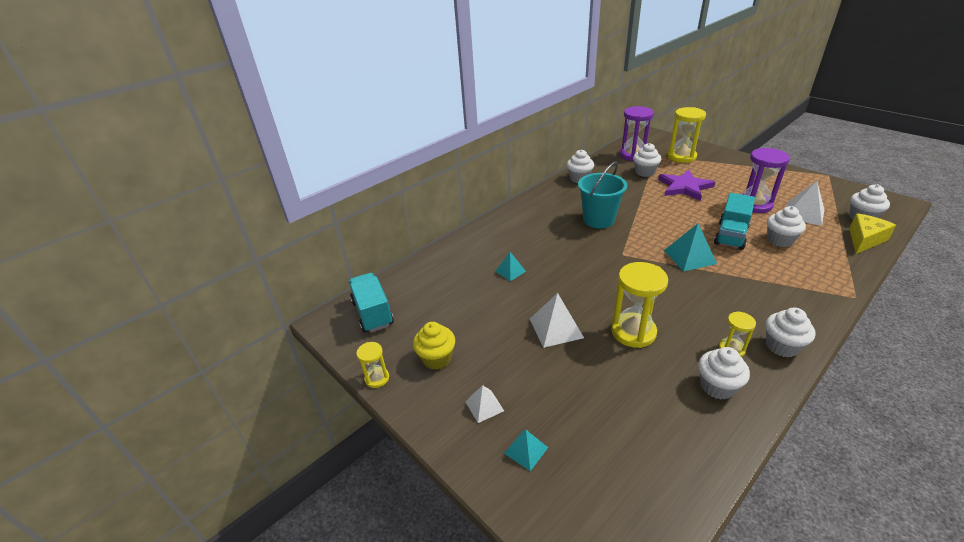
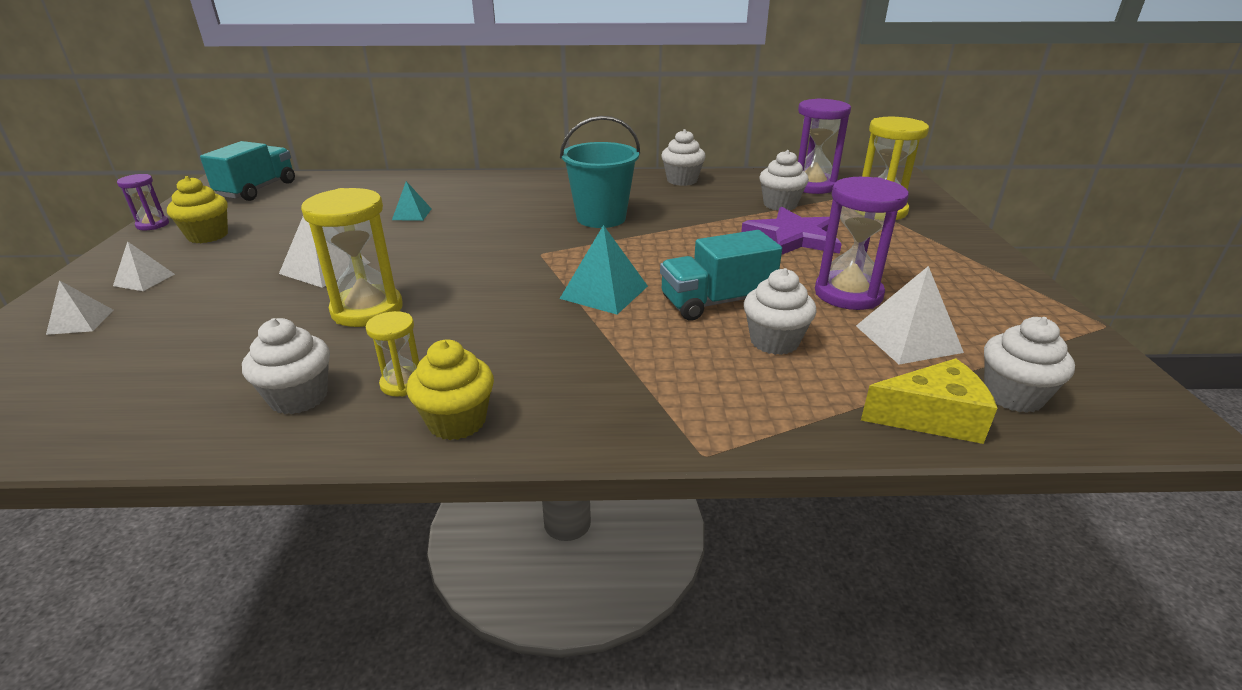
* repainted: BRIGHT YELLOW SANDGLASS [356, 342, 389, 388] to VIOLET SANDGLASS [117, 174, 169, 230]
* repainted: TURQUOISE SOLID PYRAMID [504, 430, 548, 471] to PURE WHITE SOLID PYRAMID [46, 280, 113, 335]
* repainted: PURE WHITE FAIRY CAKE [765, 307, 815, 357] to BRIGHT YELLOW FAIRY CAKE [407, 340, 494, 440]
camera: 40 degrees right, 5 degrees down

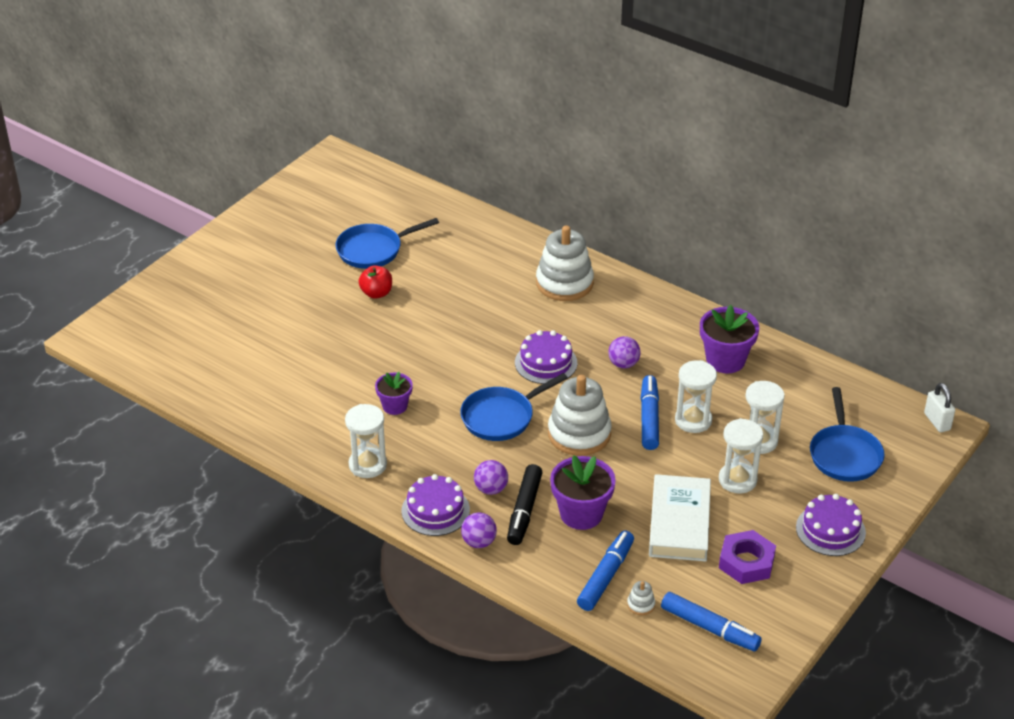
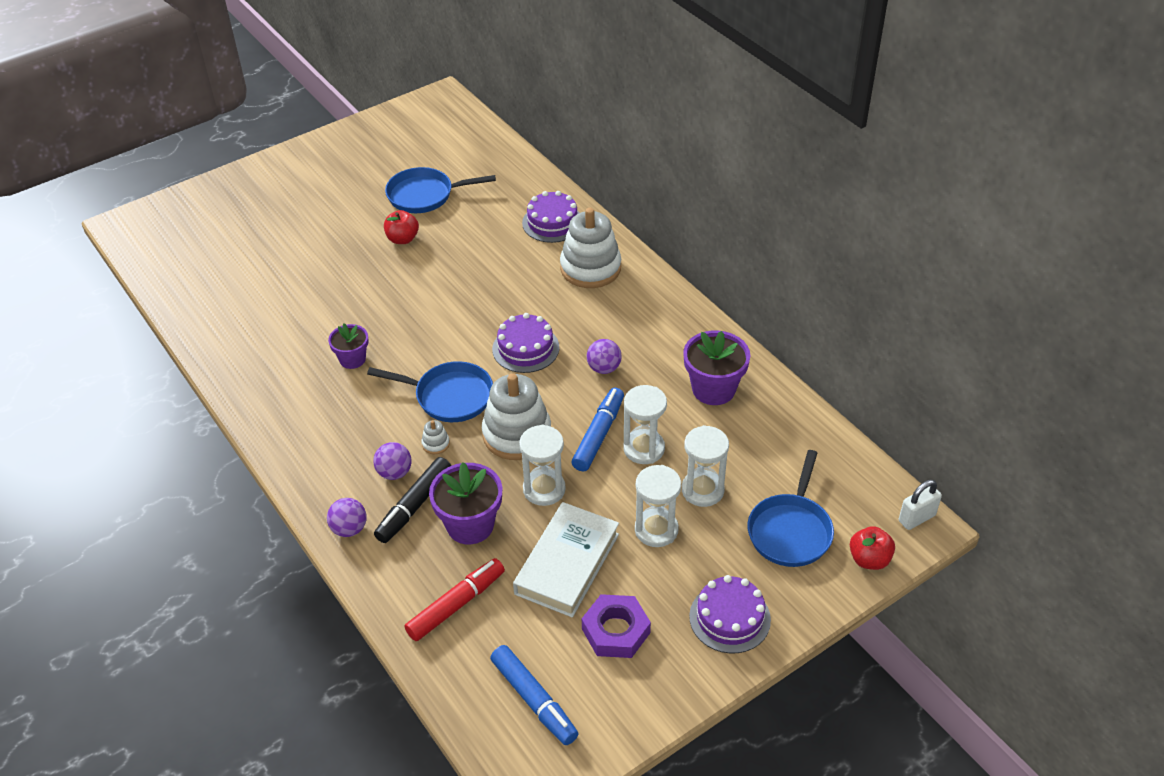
* shifted: PURE WHITE SANDGLASS [345, 404, 387, 478] to [519, 425, 566, 506]
* shifted: VIOLET CAKE [402, 474, 470, 536] to [522, 191, 579, 243]
* rotated: COBALT SKILLET [460, 373, 568, 441] = [367, 361, 493, 422] 150 degrees counterclockwise
* repainted: COBALT FELT PEN [577, 530, 634, 611] to RED FELT PEN [405, 558, 505, 641]
* shifted: PURE WHITE RING STACKER [627, 581, 655, 615] to [421, 420, 450, 454]
* rotated: PURE WHITE PADLOCK [924, 383, 955, 432] = [899, 480, 942, 530] 60 degrees clockwise
* new: RED APPLE FRUIT [850, 526, 895, 570]
camera: 20 degrees right, 5 degrees up

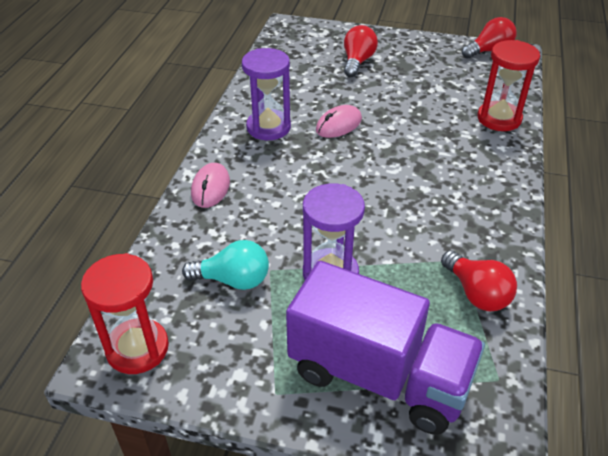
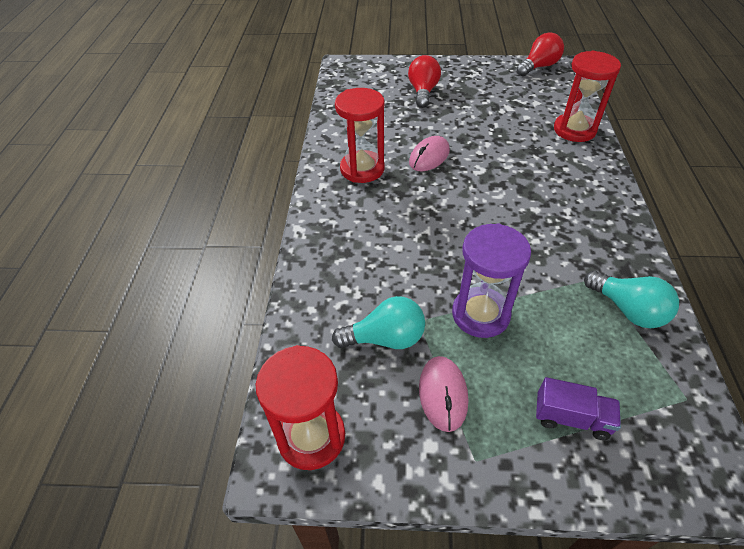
* shifted: ROSE-PINK MOUSE [191, 163, 230, 208] to [419, 356, 468, 432]
* repainted: VIOLET SANDGLASS [242, 48, 291, 140] to RED SANDGLASS [335, 88, 385, 183]
* scaled: VIOLET TRUCK [286, 261, 485, 435] = [536, 377, 621, 440] x0.41
* repainted: RED BULB [441, 250, 517, 311] to TURQUOISE BULB [584, 271, 679, 328]
camera: 10 degrees left, 5 degrees up

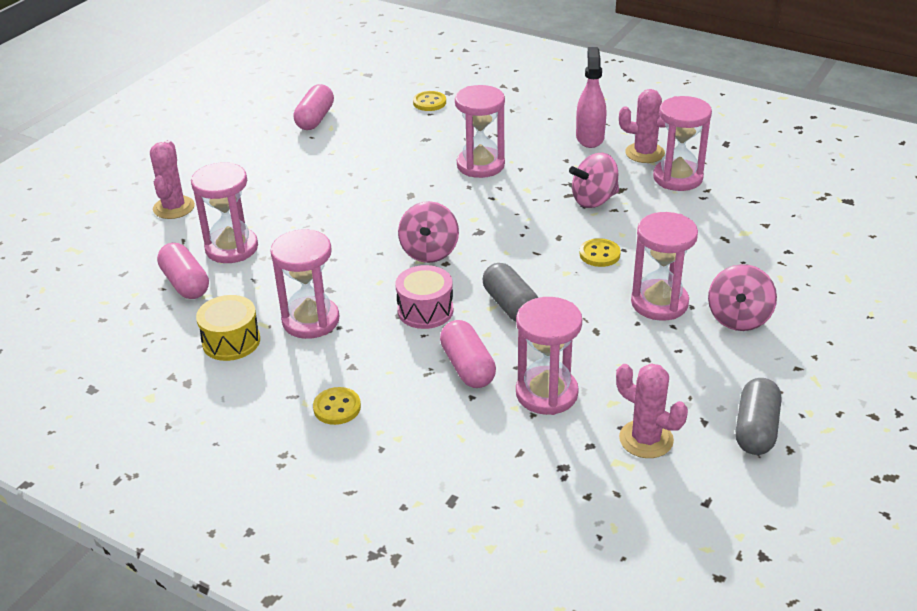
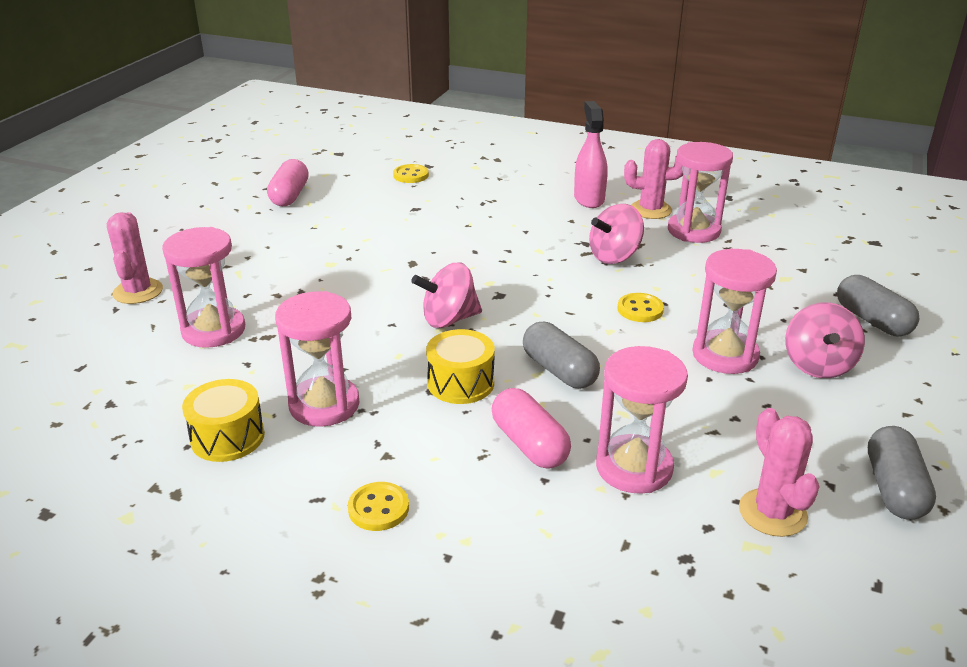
* gone: ROSE-PINK PILL SHAPE [157, 243, 209, 299]
* repainted: ROSE-PINK SNARE DRUM [396, 265, 454, 329] to BRIGHT YELLOW SNARE DRUM [426, 329, 495, 404]
* rotated: ROSE-PINK WHIRLIGIG [398, 201, 459, 263] = [411, 262, 482, 328] 75 degrees clockwise
* gone: ROSE-PINK SANDGLASS [455, 85, 505, 178]
* rotated: ROSE-PINK PRICKLY PLANT [616, 363, 688, 458] = [739, 408, 820, 537] 45 degrees clockwise
* new: ASH-GREY PILL SHAPE [837, 275, 919, 337]
camera: 10 degrees left, 5 degrees down

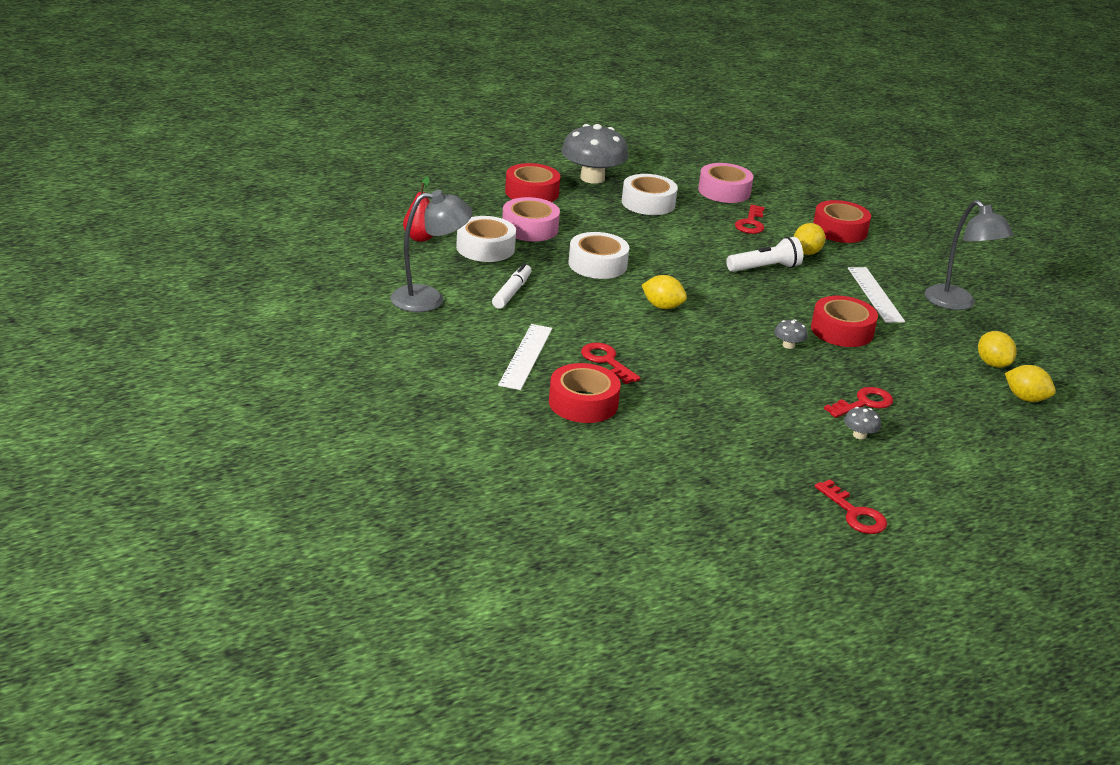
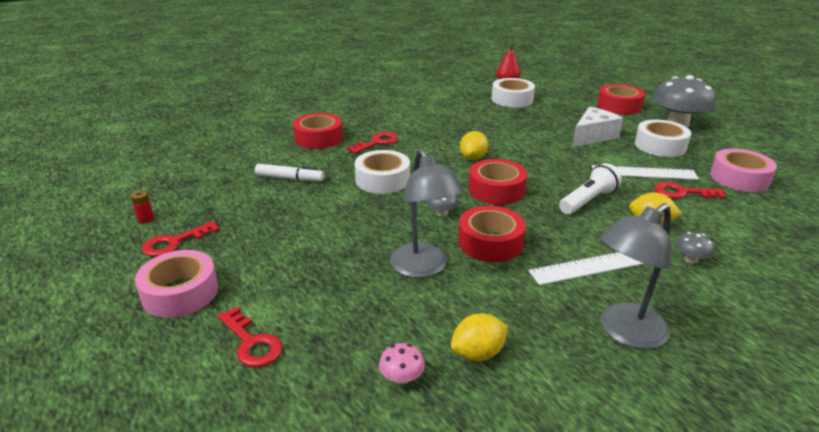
* shifted: ASH-GREY LAMP [390, 190, 473, 312] to [390, 149, 464, 278]
* shifted: PURE WHITE FELT PEN [492, 263, 531, 309] to [255, 164, 324, 181]
* shifted: PURE WHITE STRAIGHTEDGE [498, 324, 552, 390] to [592, 165, 699, 180]
* shifted: ROSE-PINK STICKY TAPE [502, 197, 560, 241] to [135, 250, 218, 318]
* shifted: PURE WHITE STICKY TAPE [568, 232, 629, 279] to [355, 150, 410, 194]
* rotated: PURE WHITE FLASHLIGHT [726, 237, 803, 272] = [559, 163, 622, 214] 105 degrees counterclockwise
* shifted: RED STICKY TAPE [813, 200, 871, 243] to [468, 159, 527, 205]
* shifted: RED LATCHKEY [824, 387, 893, 418] to [218, 307, 282, 367]
* shifted: ASH-GREY TOADSTOOL [844, 407, 881, 439] to [676, 232, 714, 264]
* swapped: BRIGHT YELLOW CITRUS FRUIT [1005, 365, 1056, 402] to ROSE-PINK TOADSTOOL [379, 343, 425, 384]
* new: RED BATTERY [131, 190, 154, 223]
* new: PURE WHITE CHEESE WEDGE [572, 107, 623, 147]
camera: 85 degrees right, 0 degrees up

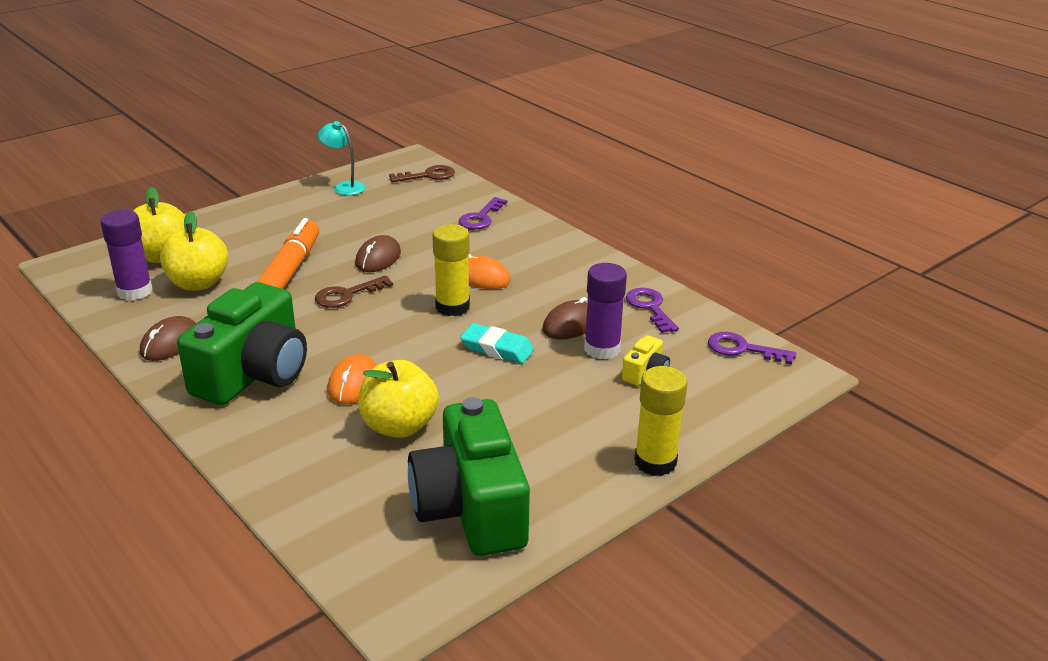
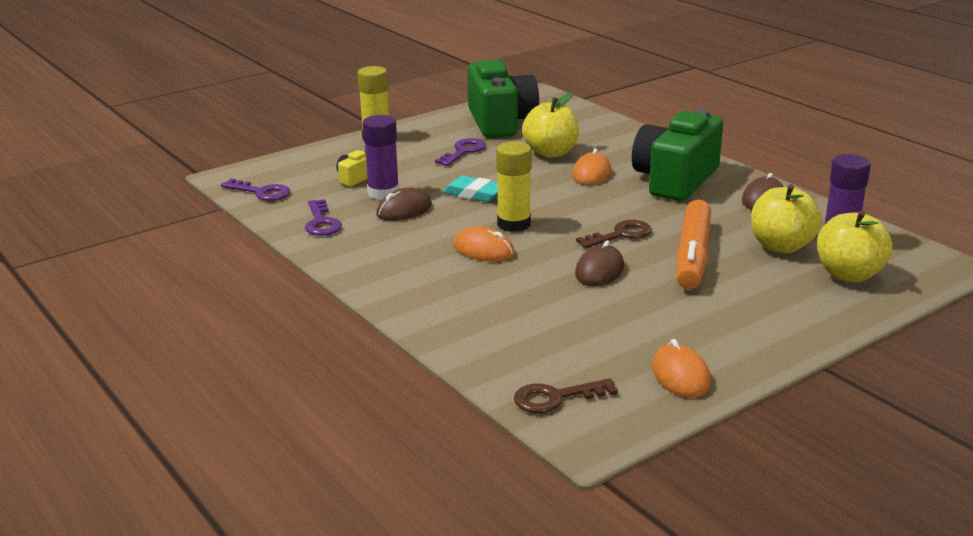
* swapped: TURQUOISE LAMP [318, 121, 365, 195] to BRIGHT ORANGE MOUSE [652, 339, 711, 398]
* shifted: VIOLET LATCHKEY [459, 197, 507, 230] to [435, 138, 486, 166]
camera: 175 degrees left, 5 degrees down

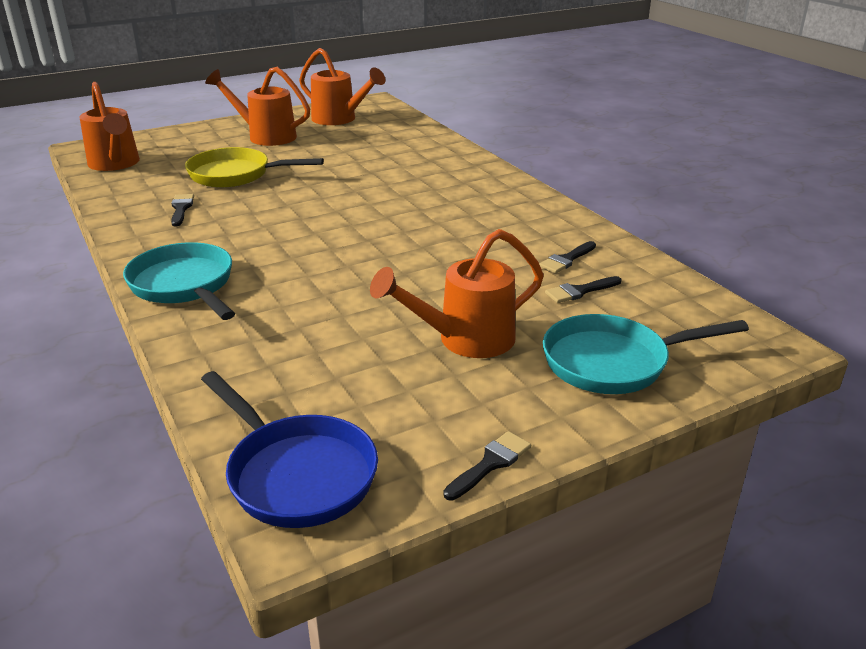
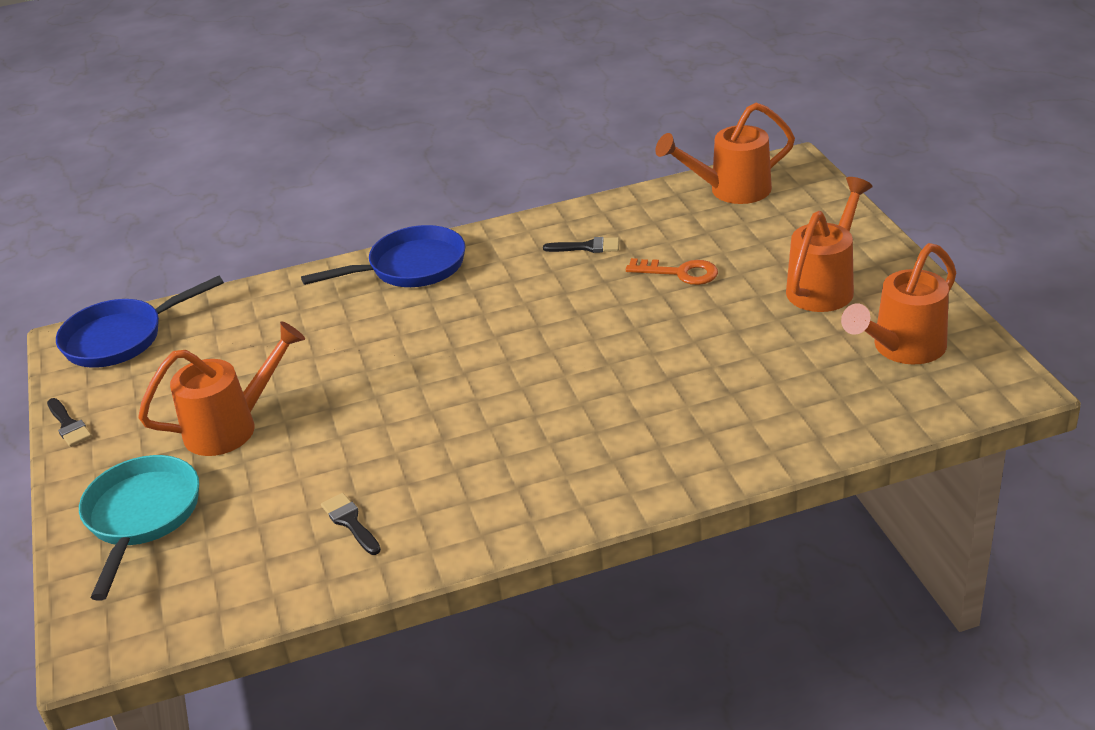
* repainted: TURQUOISE SKILLET [123, 242, 235, 320] to COBALT SKILLET [301, 225, 466, 287]
* swapped: BRIGHT YELLOW SKILLET [185, 147, 324, 188] to BRIGHT ORANGE LATCHKEY [626, 258, 718, 285]
* rotated: BRIGHT ORANGE SPRINKLING CAN [370, 229, 544, 358] = [138, 321, 305, 456] 75 degrees clockwise
* gone: BLACK BRUSH [545, 276, 621, 303]
camera: 105 degrees right, 5 degrees up

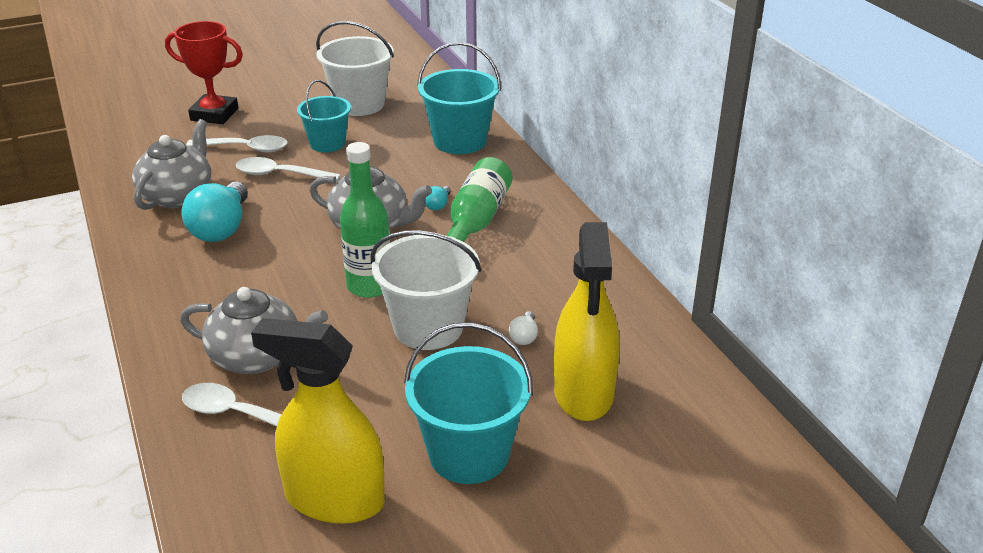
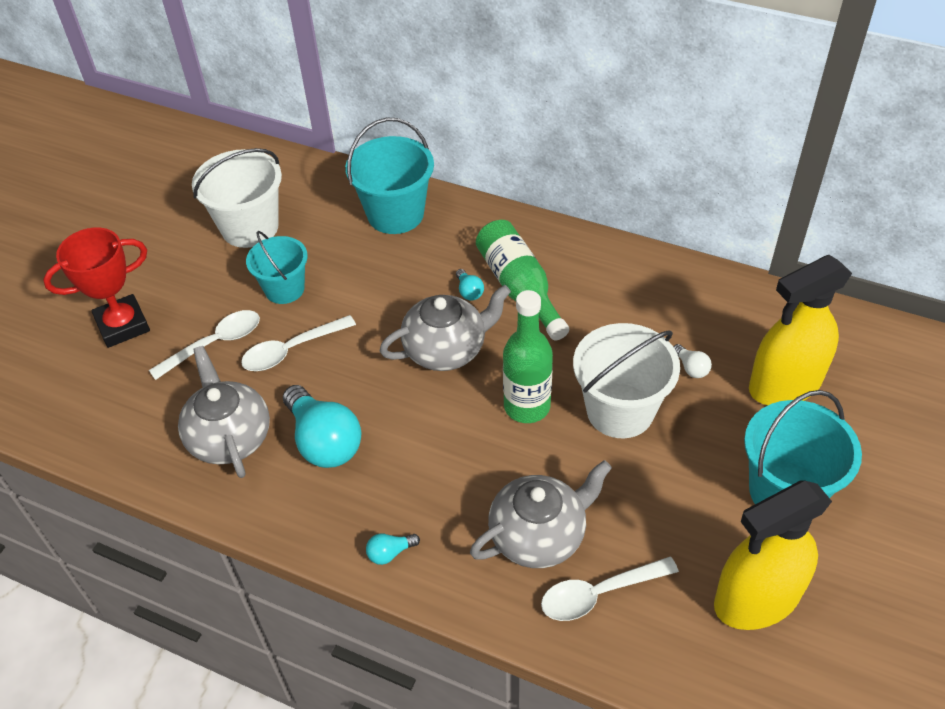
* rotated: BRIGHT YELLOW SPRAYER [554, 222, 620, 421] = [749, 255, 852, 405] 105 degrees clockwise
* new: TURQUOISE BULB [366, 533, 420, 565]
camera: 40 degrees left, 15 degrees up

